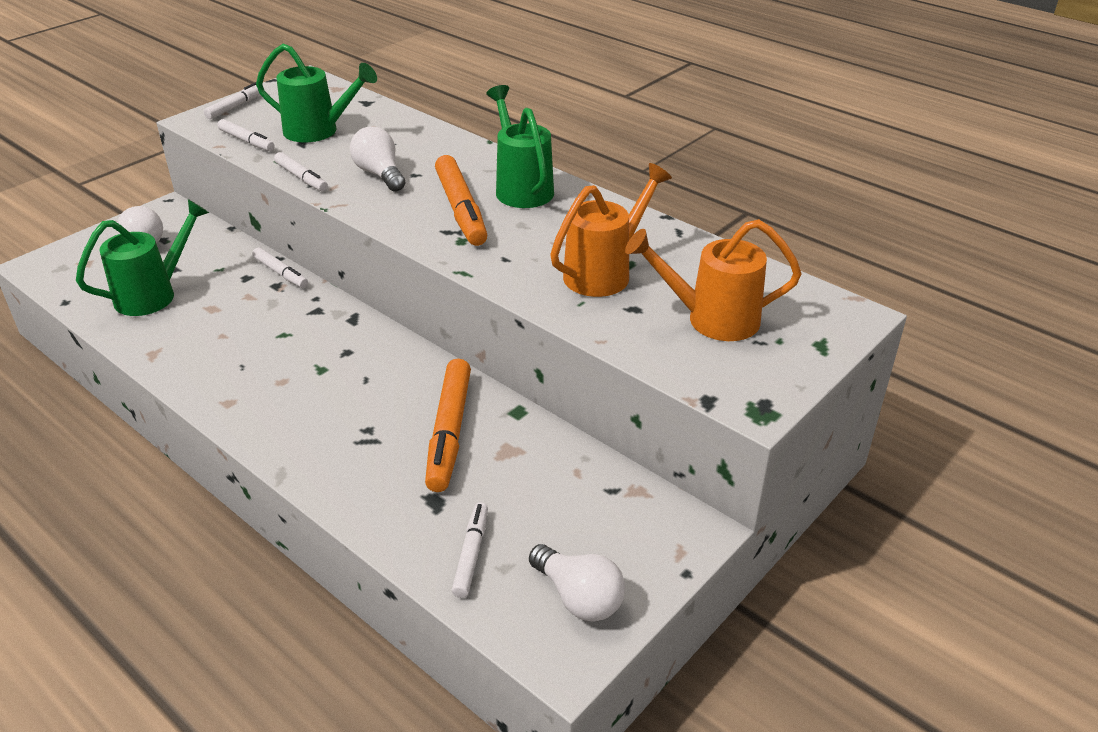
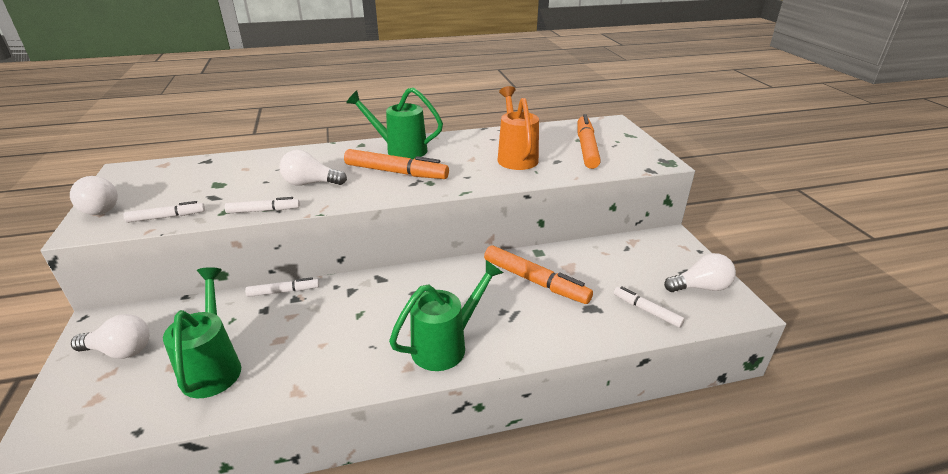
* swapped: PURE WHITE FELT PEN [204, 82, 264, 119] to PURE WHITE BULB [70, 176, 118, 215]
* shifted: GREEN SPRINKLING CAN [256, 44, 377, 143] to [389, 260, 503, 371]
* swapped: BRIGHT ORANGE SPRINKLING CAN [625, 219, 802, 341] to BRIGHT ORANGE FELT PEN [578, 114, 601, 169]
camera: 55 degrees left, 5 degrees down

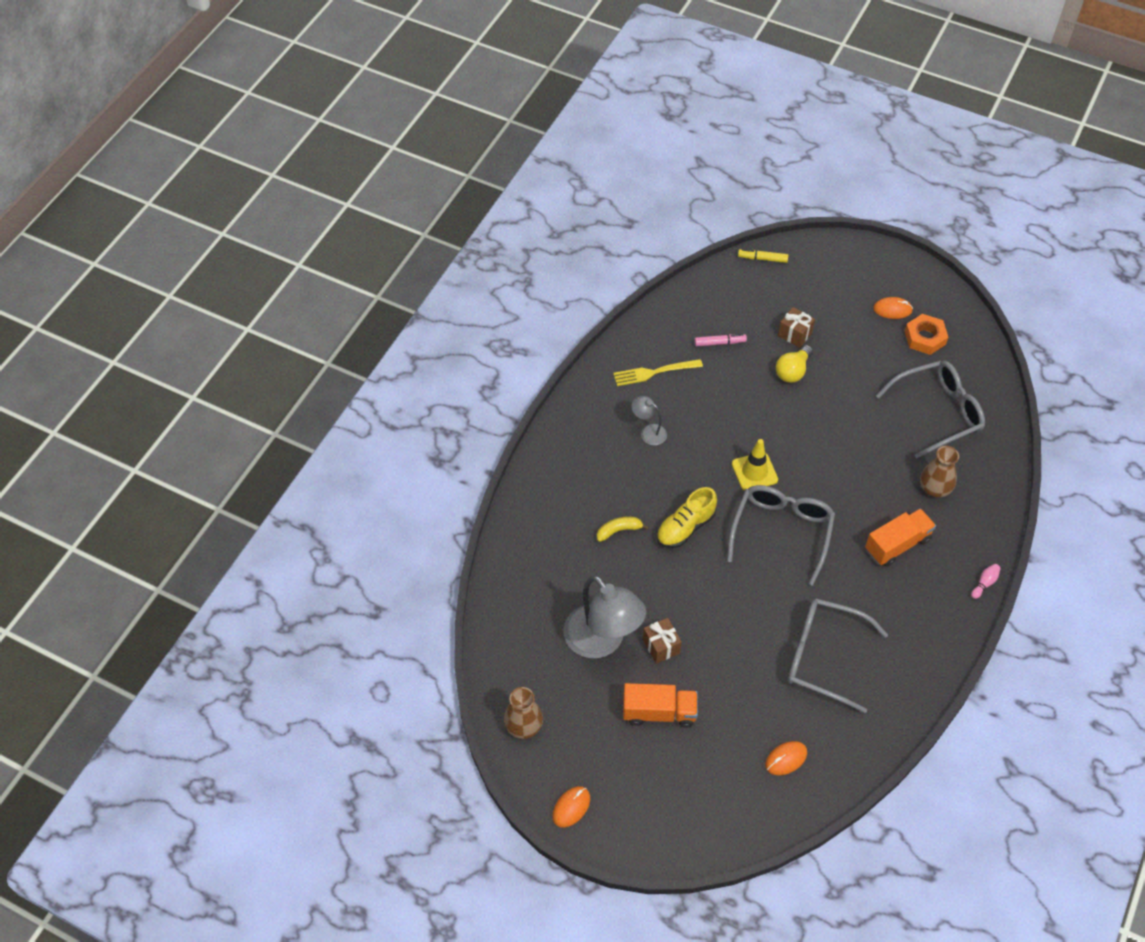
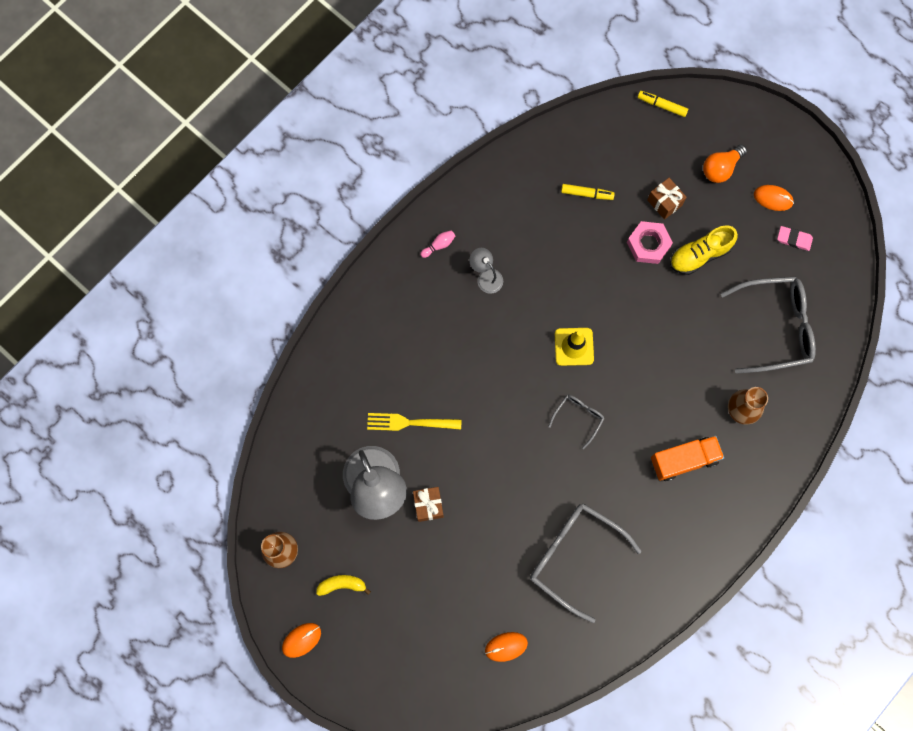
* shifted: BRIGHT YELLOW TOY BANANA [597, 517, 649, 542] to [316, 575, 371, 596]
* shifted: BRIGHT YELLOW TABLE FORK [613, 359, 703, 386] to [367, 413, 461, 431]
* gone: BRIGHT ORANGE TRUCK [623, 683, 698, 728]
* shifted: BRIGHT YELLOW SNEAKER [657, 487, 717, 548] to [670, 225, 738, 275]
* repainted: ROSE-PINK FELT PEN [694, 334, 747, 347] to BRIGHT YELLOW FELT PEN [561, 184, 615, 200]
* scaled: ASH-GREY EYEGLASSES [727, 485, 835, 586] = [548, 395, 604, 449] x0.49
* swapped: BRIGHT YELLOW BULB [776, 345, 813, 383] to ROSE-PINK HEXAGON NUT [627, 221, 673, 264]
* swapped: BRIGHT ORANGE HEXAGON NUT [905, 314, 948, 355] to ROSE-PINK ERASER [777, 226, 813, 251]
* shifted: ROSE-PINK TENPIN [971, 564, 1001, 599] to [420, 230, 455, 258]
* new: BRIGHT ORANGE BULB [703, 145, 747, 183]
camera: 15 degrees right, 20 degrees up

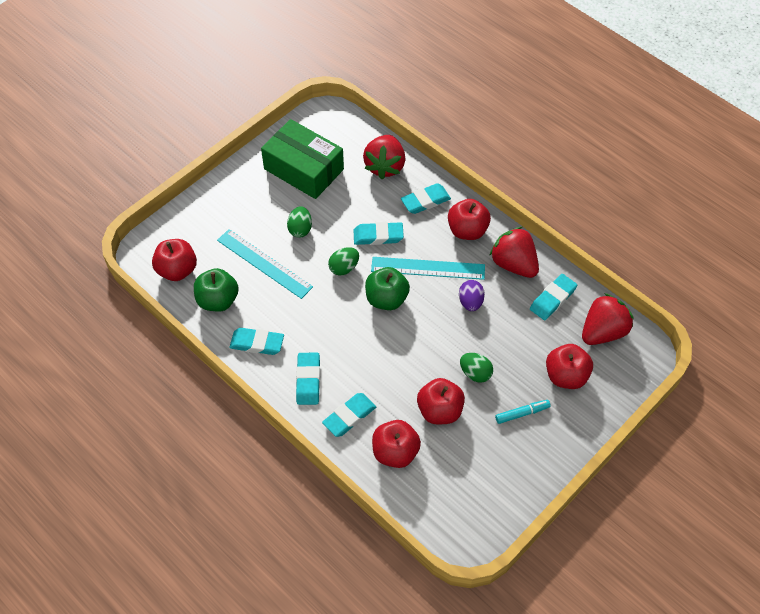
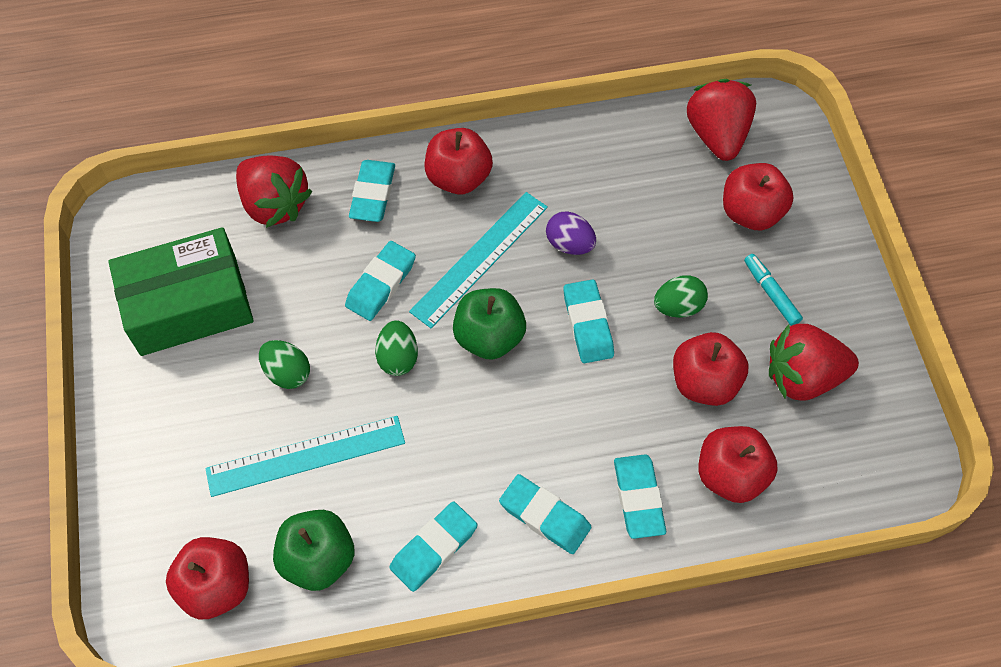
* shifted: RED TOY STRAWBERRY [489, 227, 539, 278] to [769, 324, 859, 400]
* rotated: TURQUOISE FELT PEN [495, 400, 551, 424] = [744, 254, 803, 326] 45 degrees counterclockwise
* shifted: TURQUOISE ERASER [530, 274, 577, 320] to [563, 279, 614, 363]
camera: 55 degrees left, 5 degrees up

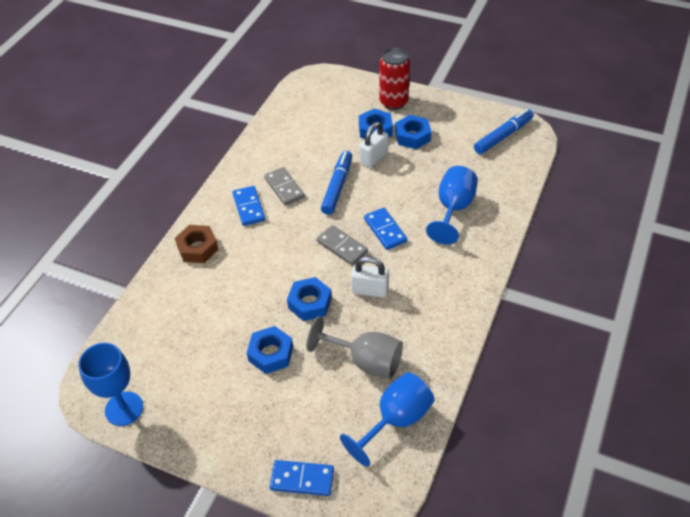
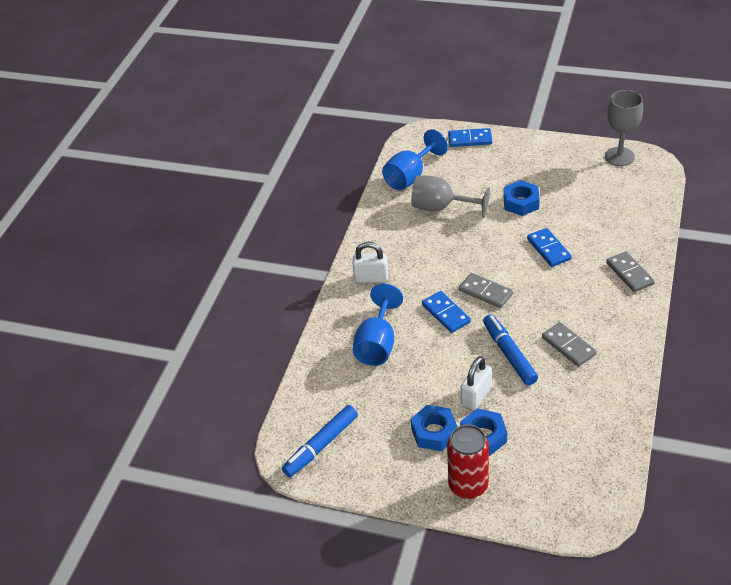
* repainted: COBALT CHALICE [78, 343, 143, 426] to ASH-GREY CHALICE [605, 90, 643, 166]
* swapped: BROWN HEXAGON NUT [175, 225, 219, 263] to ASH-GREY DOMINO TILE [606, 251, 655, 292]
* shifted: COBALT DOMINO TILE [232, 186, 265, 226] to [527, 228, 572, 267]
* gone: COBALT HEXAGON NUT [287, 277, 332, 321]
* rotated: COBALT FELT PEN [321, 151, 352, 215] = [483, 314, 538, 385] 150 degrees clockwise
* shifted: PURE WHITE PADLOCK [351, 256, 389, 297] to [352, 242, 388, 282]
camera: 175 degrees right, 5 degrees down

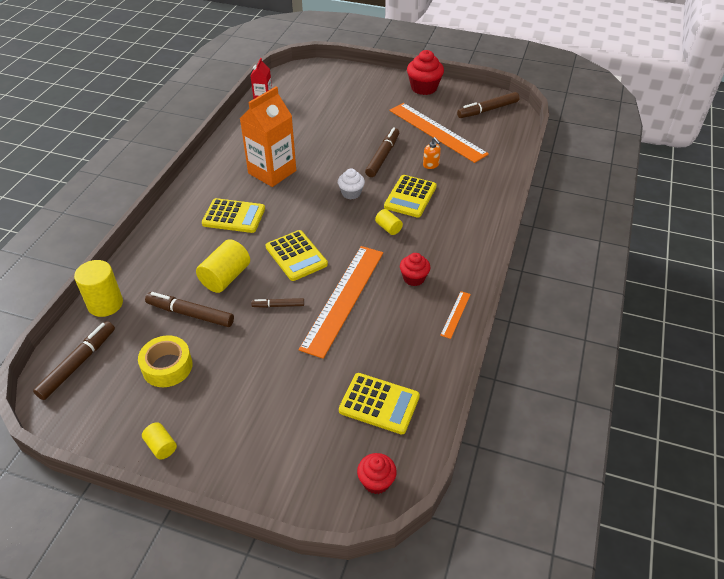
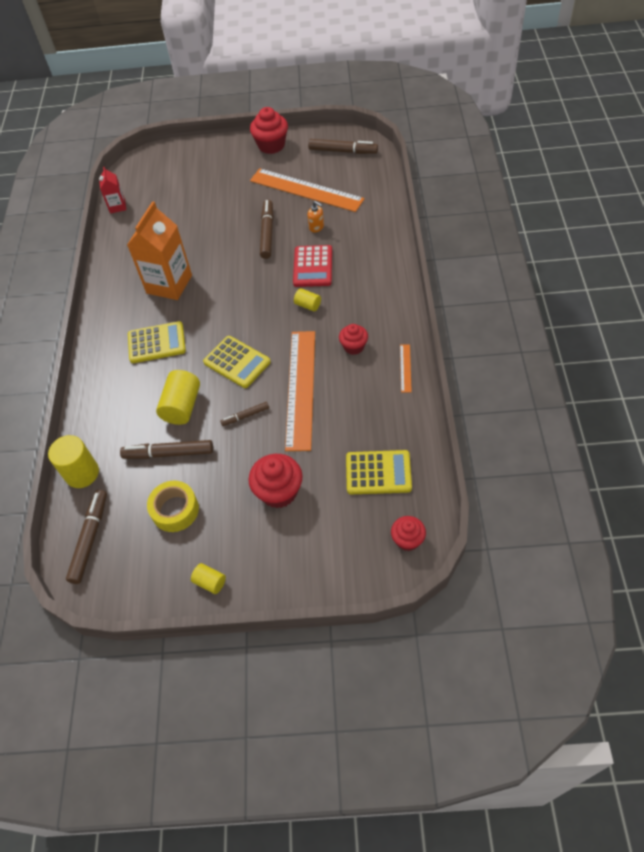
* gone: PURE WHITE FAIRY CAKE [338, 168, 365, 199]
* repainted: BRIGHT YELLOW ADDING MACHINE [384, 175, 437, 218] to RED ADDING MACHINE [293, 245, 332, 287]
* rotated: BROWN FELT PEN [457, 92, 519, 118] = [308, 139, 378, 154] 120 degrees counterclockwise
* new: RED FAIRY CAKE [248, 454, 303, 508]
camera: 15 degrees left, 10 degrees up

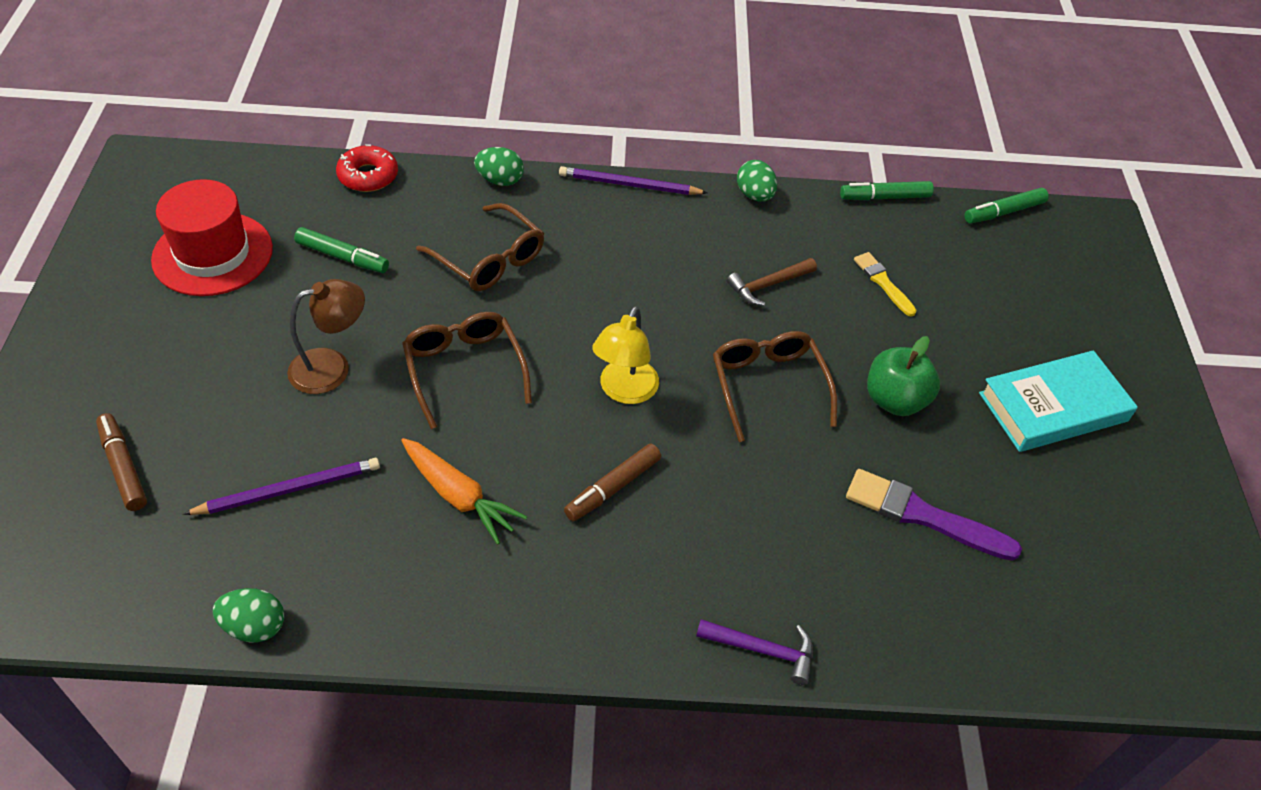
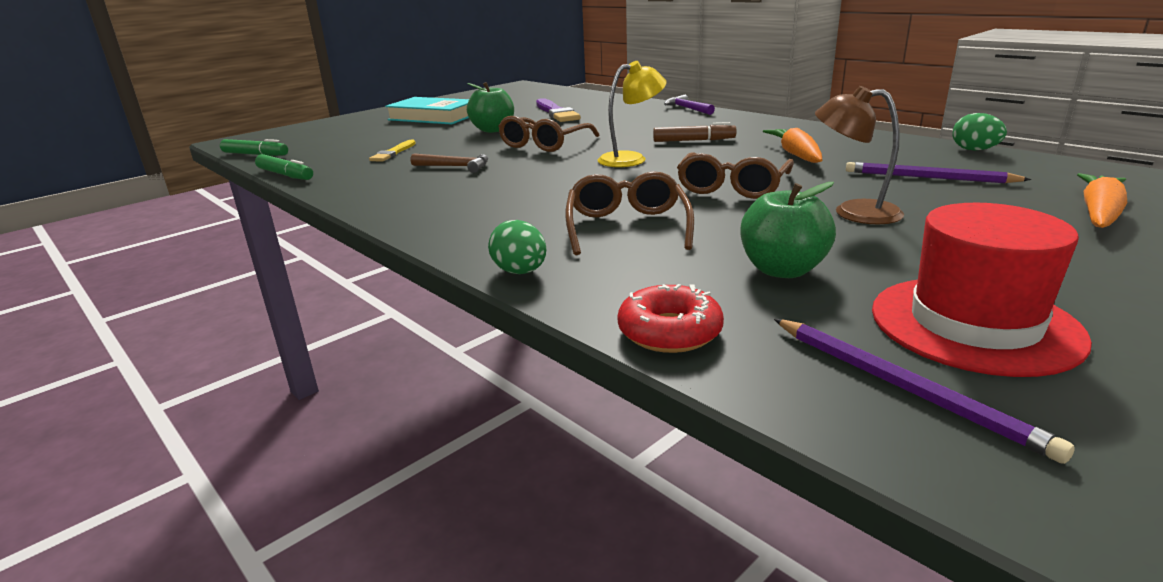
* swapped: BROWN FELT PEN [96, 413, 147, 511] to BRIGHT ORANGE ROOT VEGETABLE [1077, 173, 1127, 228]
* swapped: GREEN FELT PEN [294, 227, 389, 273] to GREEN APPLE FRUIT [741, 182, 836, 278]
* shifted: VIOLET WOODEN PENCIL [559, 166, 708, 195] to [774, 319, 1074, 464]
* gone: GREEN EGG [737, 160, 777, 202]
camera: 130 degrees left, 25 degrees down

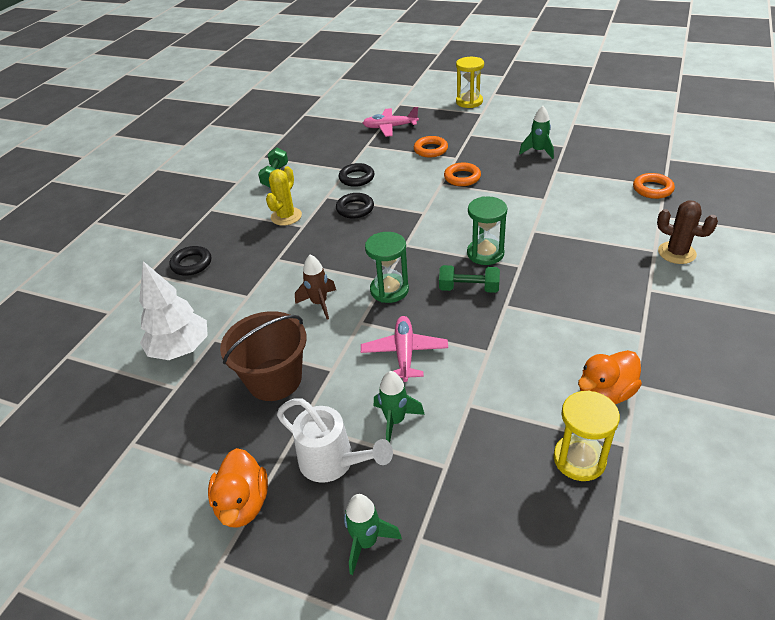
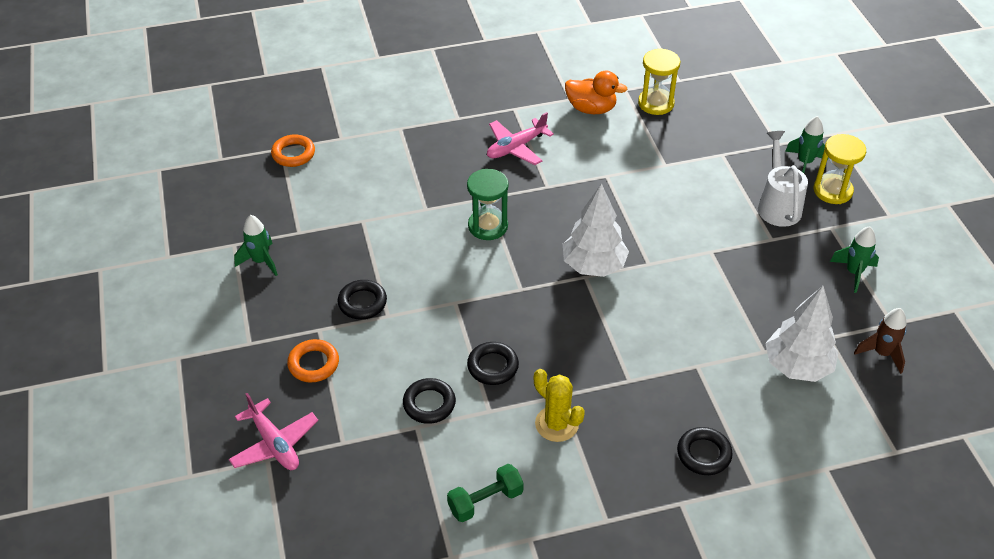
* gone: BRIGHT ORANGE RUBBER DUCK [208, 448, 268, 528]
* gone: BROWN SAND BUCKET [220, 311, 307, 401]
* rotated: BRIGHT YELLOW PRICKLY PLANT [266, 166, 302, 226] = [534, 369, 585, 442] 60 degrees clockwise
* shifted: BROWN SPACESHIP [295, 255, 336, 320] to [854, 308, 907, 374]
* shifted: ROSE-PINK TOY PLANE [361, 316, 448, 382] to [487, 112, 554, 165]
* swapped: GREEN SANDGLASS [365, 232, 409, 303] to PURE WHITE FIR TREE [563, 183, 629, 277]
* shifted: GREEN SPACESHIP [374, 371, 425, 443] to [830, 226, 879, 293]
* gone: GREEN DUMBBELL [439, 265, 500, 293]
* repainted: BRIGHT ORANGE TORUS [444, 163, 481, 186] to BLACK TORUS [338, 280, 387, 319]
* shifted: BRIGHT YELLOW SANDGLASS [456, 57, 484, 108] to [814, 134, 866, 204]
* gone: BROWN PRICKLY PLANT [657, 200, 718, 264]
camera: 130 degrees left, 5 degrees up

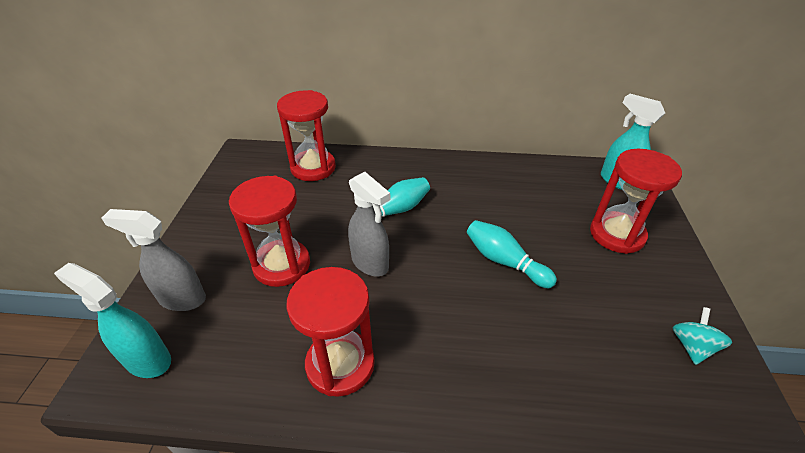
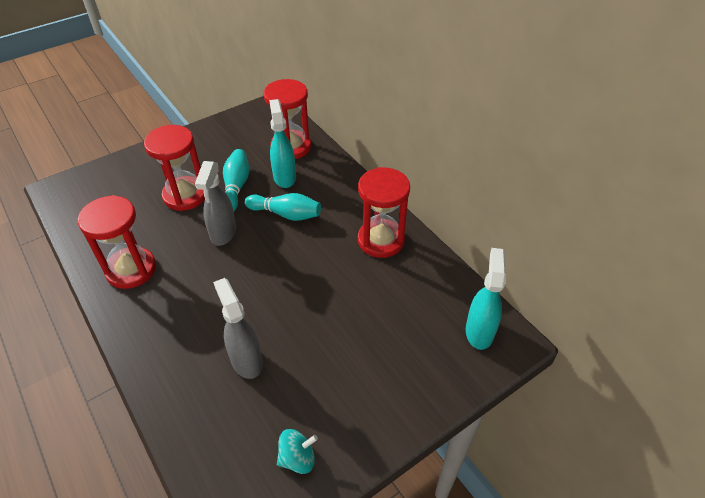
* shifted: TURQUOISE SPRAYER [54, 263, 171, 378] to [269, 99, 296, 188]
* shifted: ASH-GREY SPRAYER [101, 209, 206, 311] to [213, 278, 263, 379]
* shifted: TURQUOISE TENPIN [467, 220, 557, 288] to [223, 149, 249, 211]
* shifted: RED SANDGLASS [590, 149, 682, 254] to [358, 167, 410, 258]
camera: 50 degrees right, 5 degrees up

